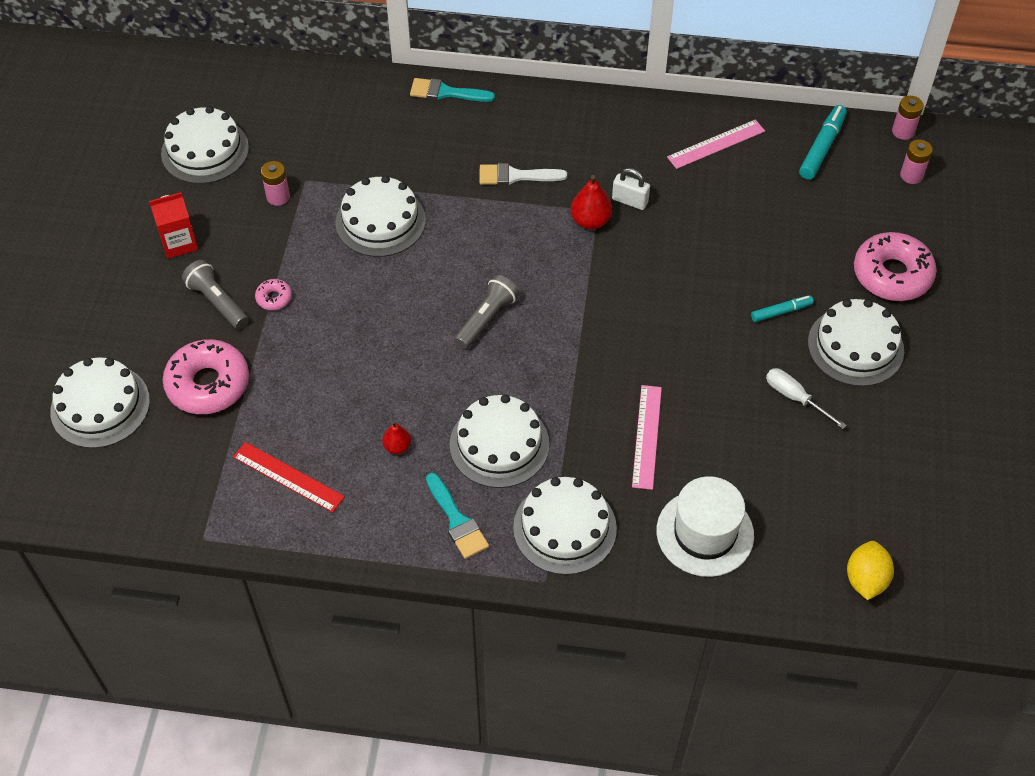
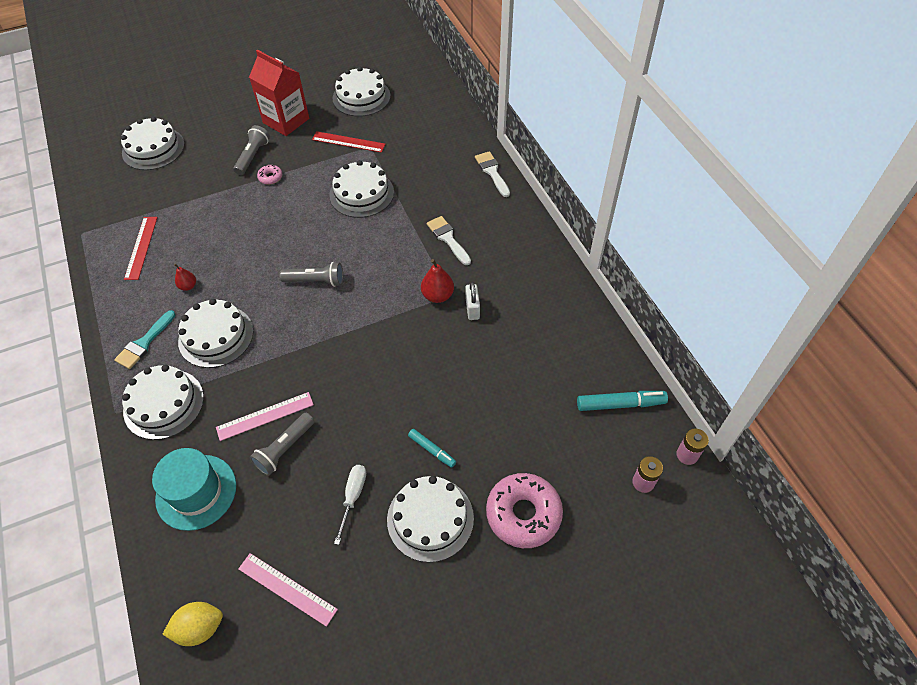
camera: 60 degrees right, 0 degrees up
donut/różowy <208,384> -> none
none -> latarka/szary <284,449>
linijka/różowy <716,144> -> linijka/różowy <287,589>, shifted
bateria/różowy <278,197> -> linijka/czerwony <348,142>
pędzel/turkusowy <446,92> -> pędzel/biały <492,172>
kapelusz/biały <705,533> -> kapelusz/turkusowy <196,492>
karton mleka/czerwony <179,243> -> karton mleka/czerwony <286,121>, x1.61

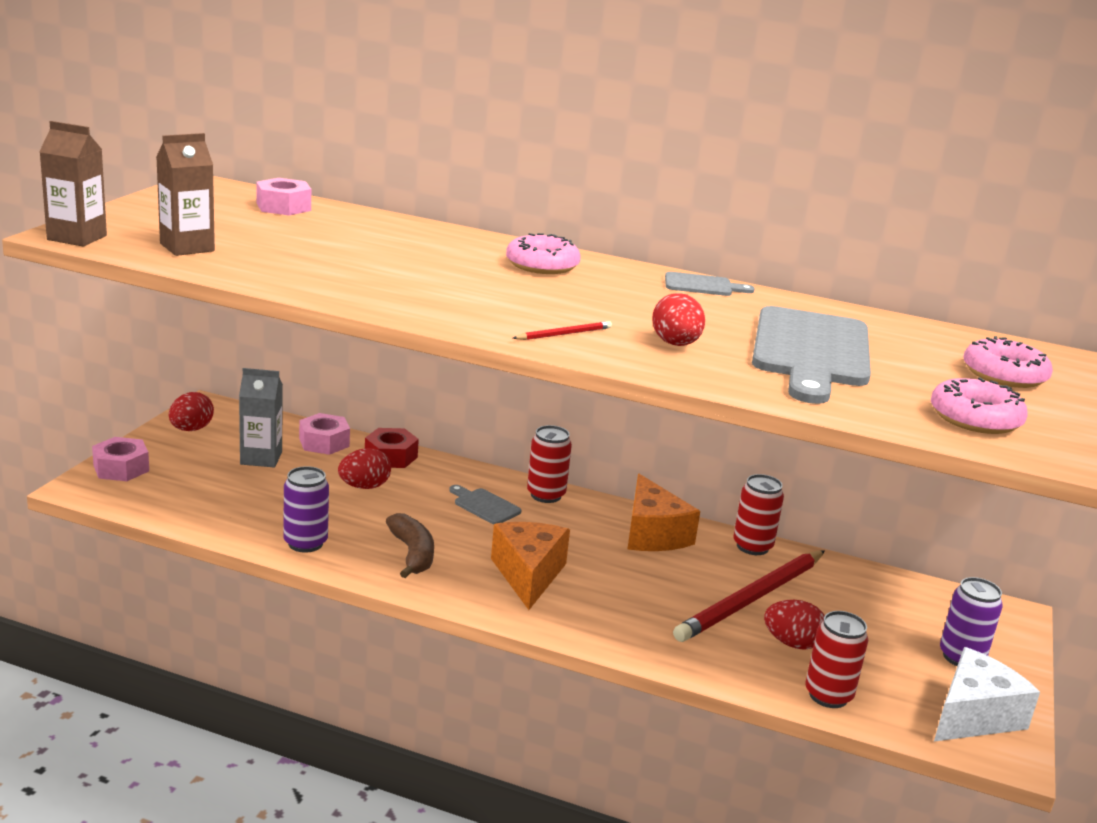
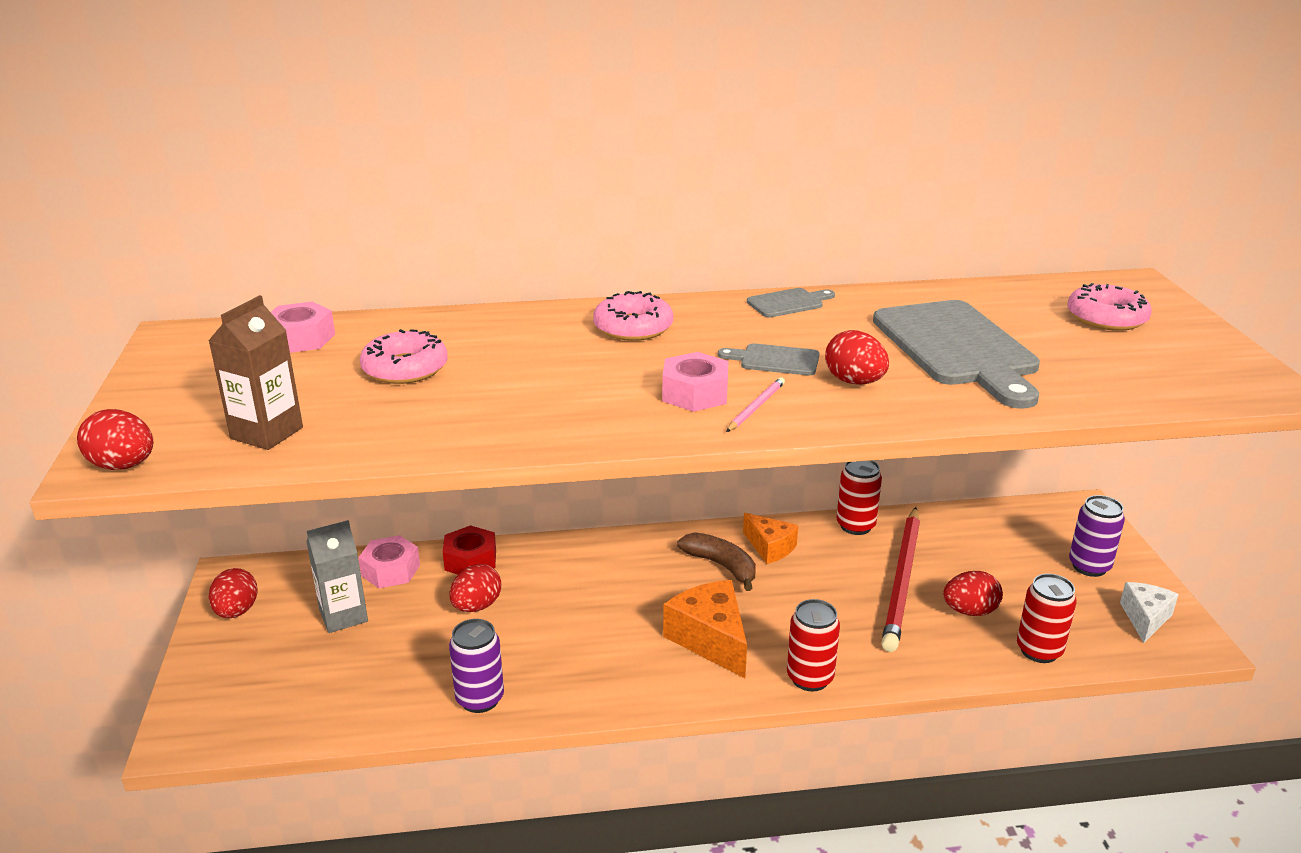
camera: 25 degrees left, 5 degrees up
nakrętka/różowy <121,468> -> nakrętka/różowy <695,393>, shifted
banan/brązowy <412,554> -> banan/brązowy <721,566>, shifted
deska do krojenia/szary <484,506> -> deska do krojenia/szary <775,360>, shifted
puszka/czerwony <546,495> -> puszka/czerwony <810,678>, shifted
donut/różowy <975,418> -> donut/różowy <405,368>, shifted
karton mleka/brązowy <77,238> -> jajko/czerwony <123,466>
ołówek/czerwony <563,334> -> ołówek/różowy <756,407>
ser/pomarańczowy <652,534> -> ser/pomarańczowy <770,547>, x0.64
ser/biały <973,716> -> ser/biały <1145,618>, x0.64

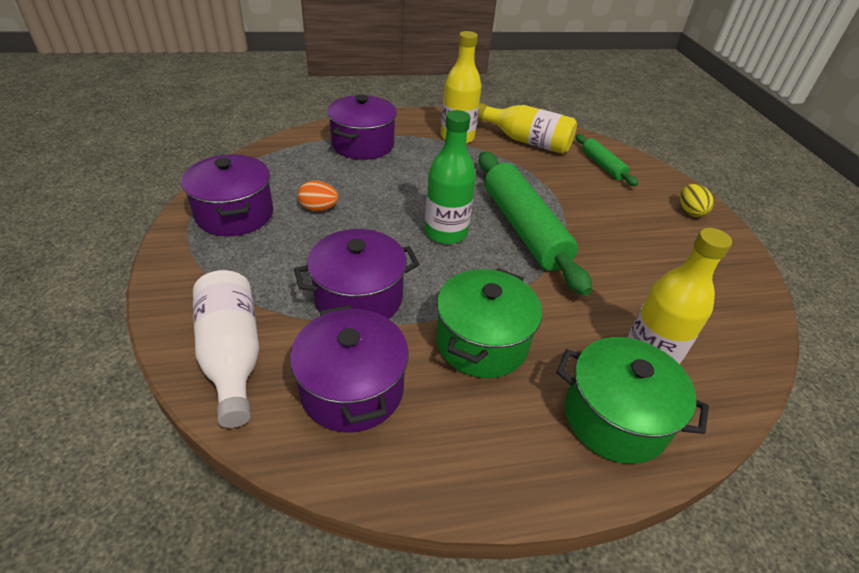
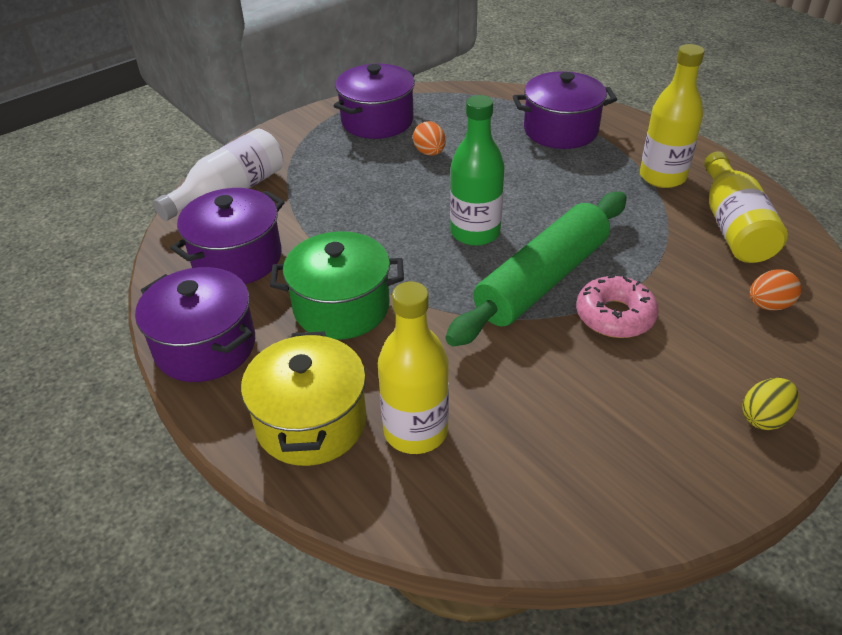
camera: 65 degrees right, 0 degrees up
none -> donut/różowy <615,316>
garnek/fioletowy <359,298> -> garnek/fioletowy <205,346>, shifted
wałek do ciasta/zielony <602,166> -> jajko/pomarańczowy <768,305>
garnek/zielony <615,418> -> garnek/żółty <311,422>

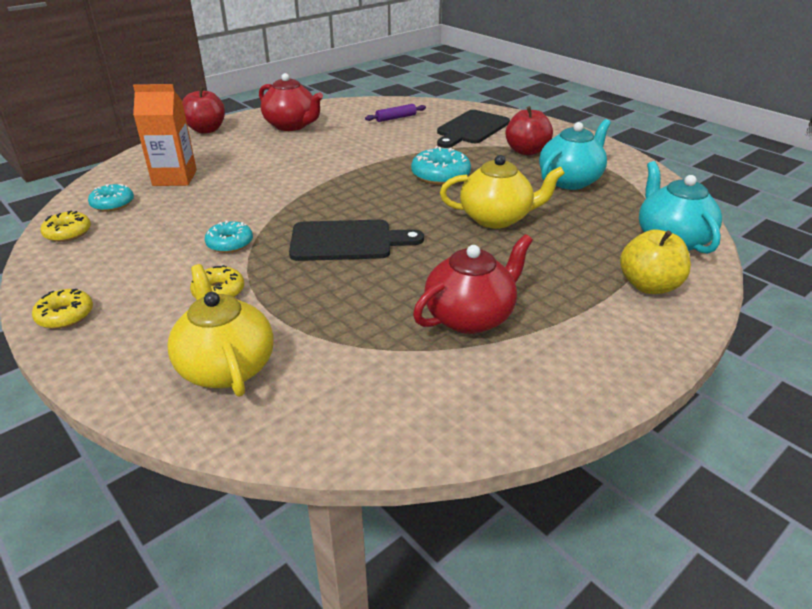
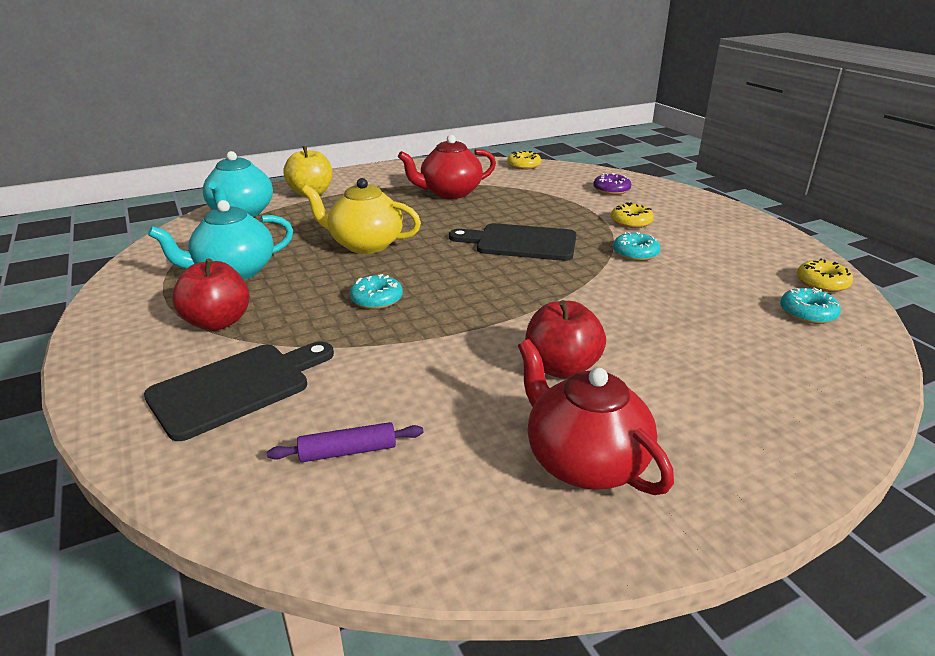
camera: 165 degrees left, 5 degrees down
karton mleka/pomarańczowy <175,178> -> none
donut/żółty <65,315> -> donut/żółty <524,165>, shifted
jabłko/czerwony <206,130> -> jabłko/czerwony <561,368>, shifted
imbryk/żółty <226,367> -> donut/fioletowy <611,190>
donut/turkusowy <440,175> -> donut/turkusowy <376,299>, x0.66

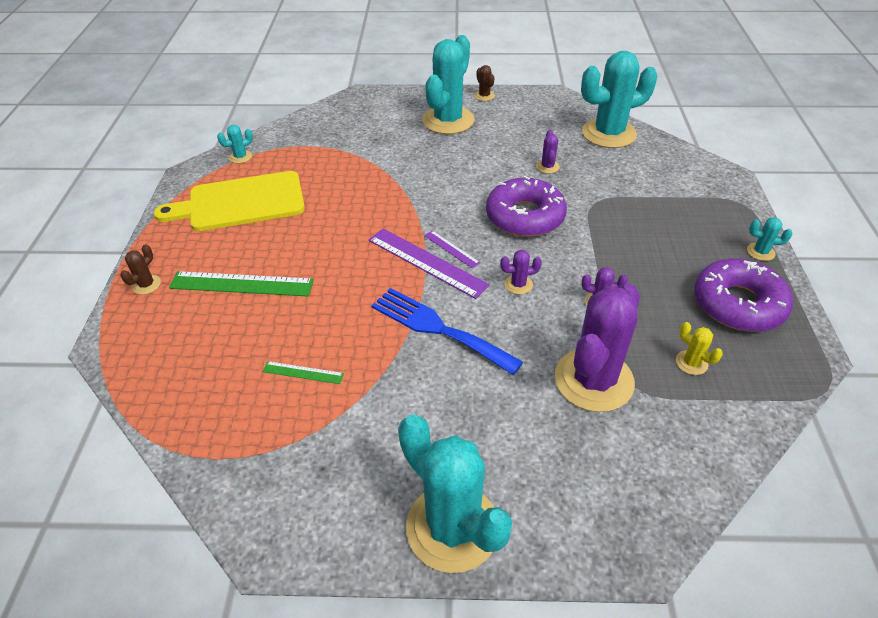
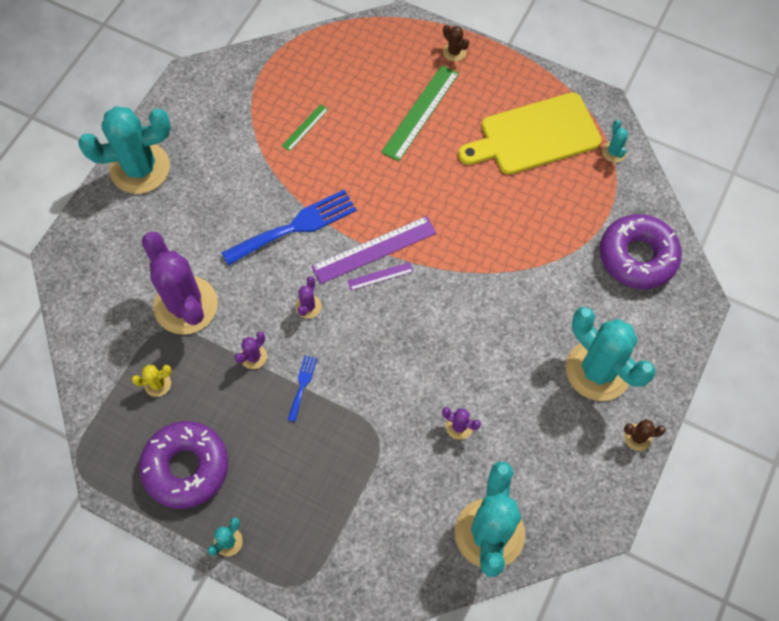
camera: 115 degrees right, 20 degrees up
none -> widelec/niebieski <302,385>
donut/fioletowy <525,216> -> donut/fioletowy <637,256>, shifted
deska do krojenia/żółty <240,202> -> deska do krojenia/żółty <534,135>, 120 degrees counterclockwise

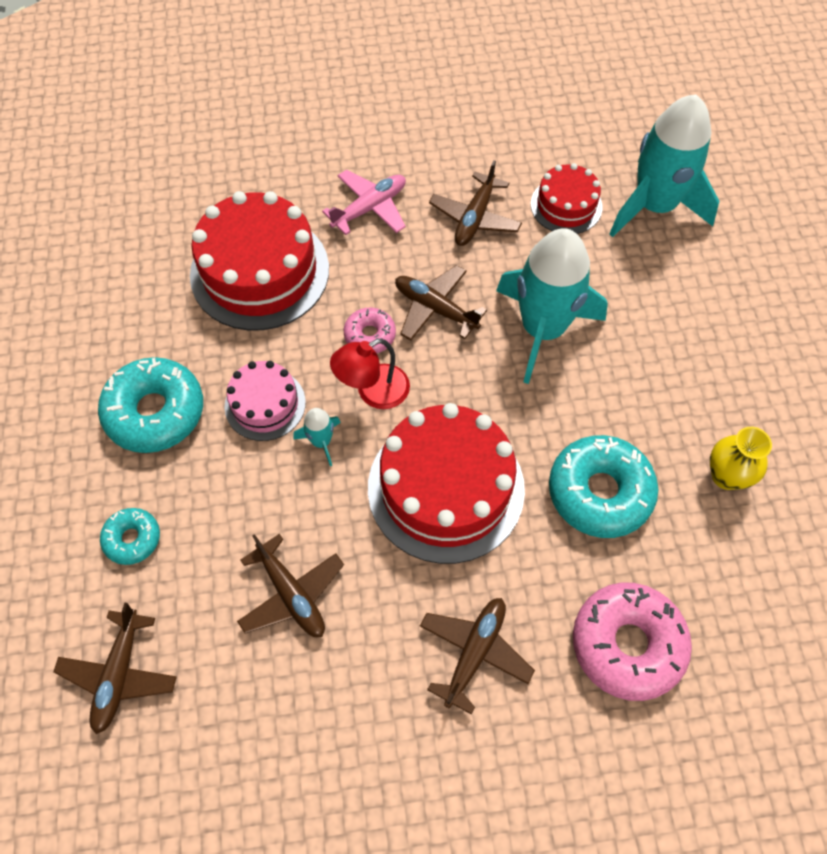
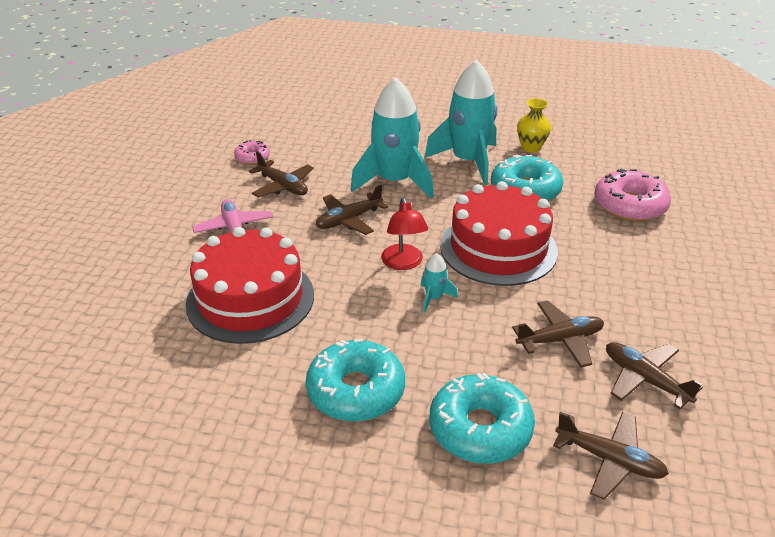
camera: 70 degrees left, 25 degrees down
tort/różowy <265,404> -> none
tort/czerwony <566,205> -> none
donut/różowy <370,335> -> donut/różowy <252,158>, shifted
samolot/brązowy <474,653> -> samolot/brązowy <645,379>, shifted
rakieta/turkusowy <655,206> -> rakieta/turkusowy <468,161>, shifted
donut/turkusowy <132,539> -> donut/turkusowy <480,429>, x1.87

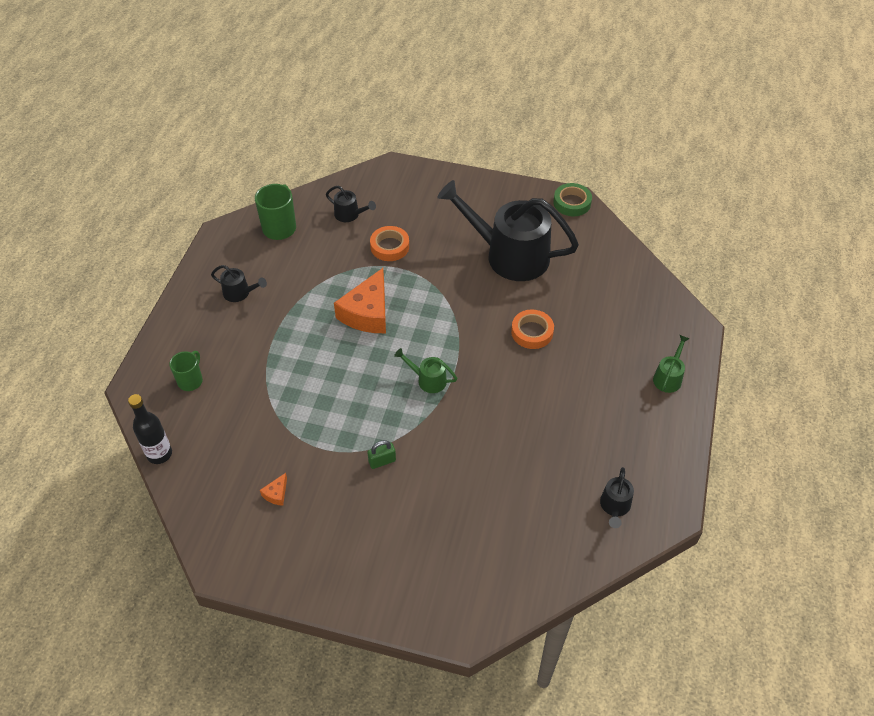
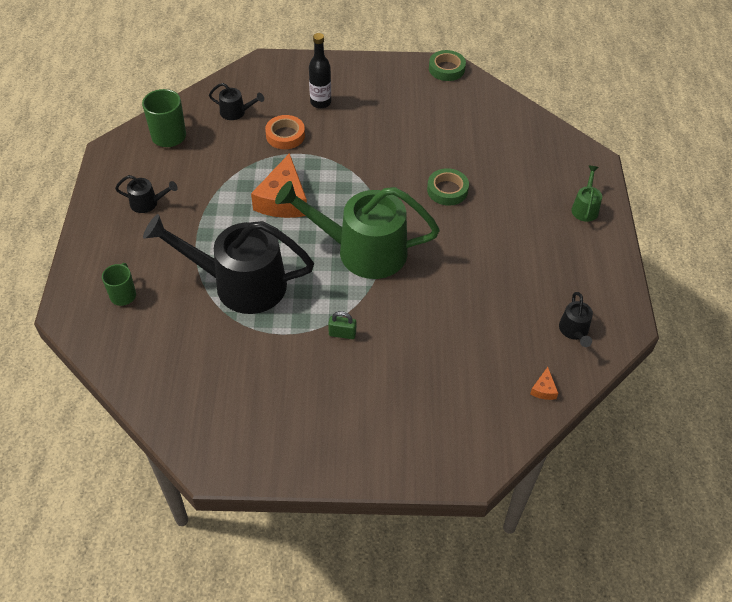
camera: 15 degrees left, 0 degrees up
butelka/czarny <159,454> -> butelka/czarny <320,102>, shifted
ser/pomarańczowy <276,493> -> ser/pomarańczowy <543,389>, shifted
konewka/czarny <509,255> -> konewka/czarny <240,284>, shifted
taśma klejąca/pomarańczowy <532,332> -> taśma klejąca/zielony <447,190>
kłódka/zielony <382,461> -> kłódka/zielony <342,334>, 45 degrees clockwise
konewka/zielony <428,380> -> konewka/zielony <362,251>, x2.40

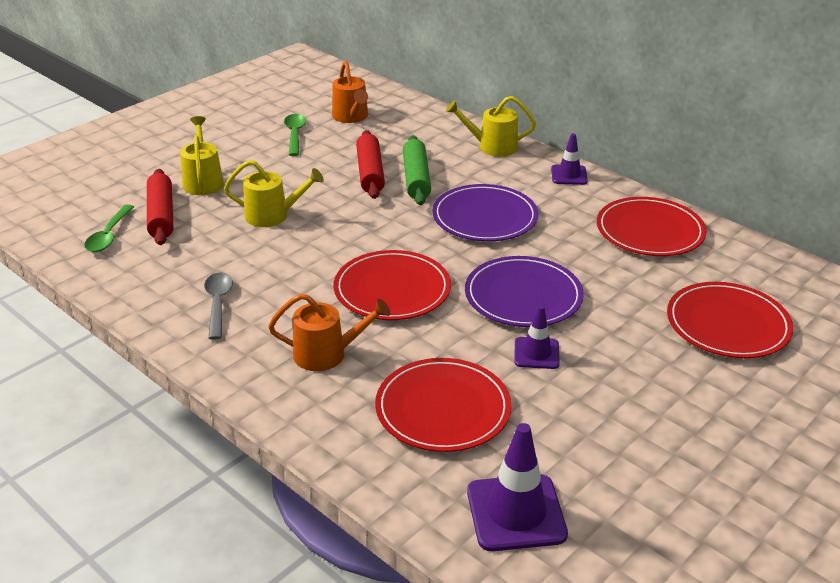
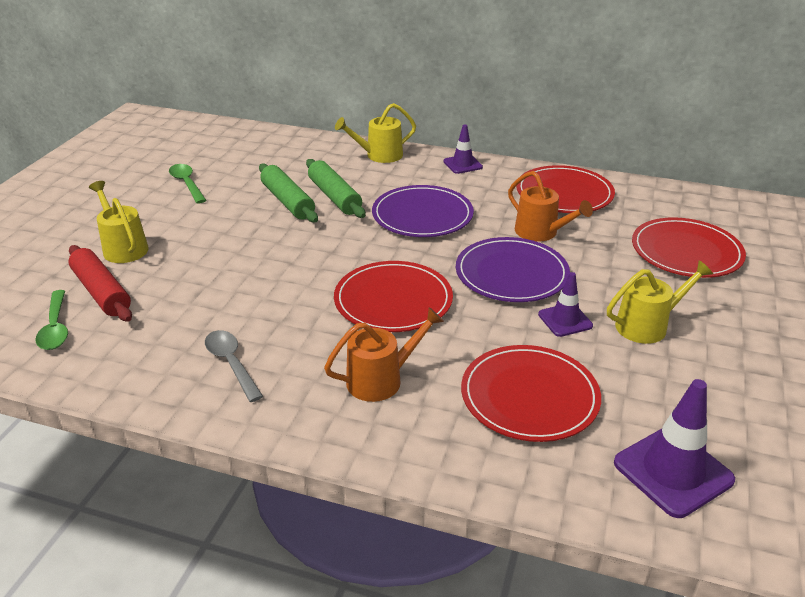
camera: 25 degrees left, 0 degrees up
konewka/żółty <272,215> -> konewka/żółty <647,325>, shifted
konewka/pomarańczowy <351,117> -> konewka/pomarańczowy <540,232>, shifted
wałek do ciasta/czerwony <370,173> -> wałek do ciasta/zielony <287,201>

